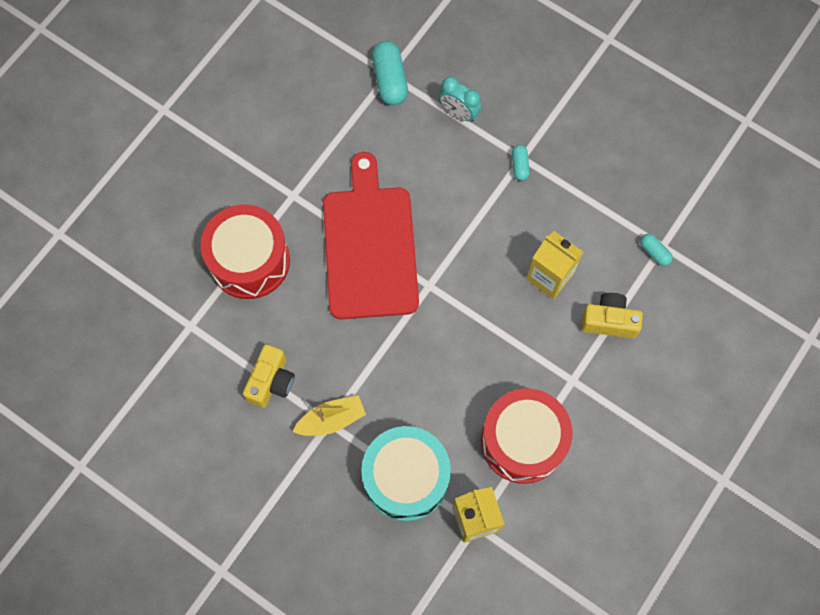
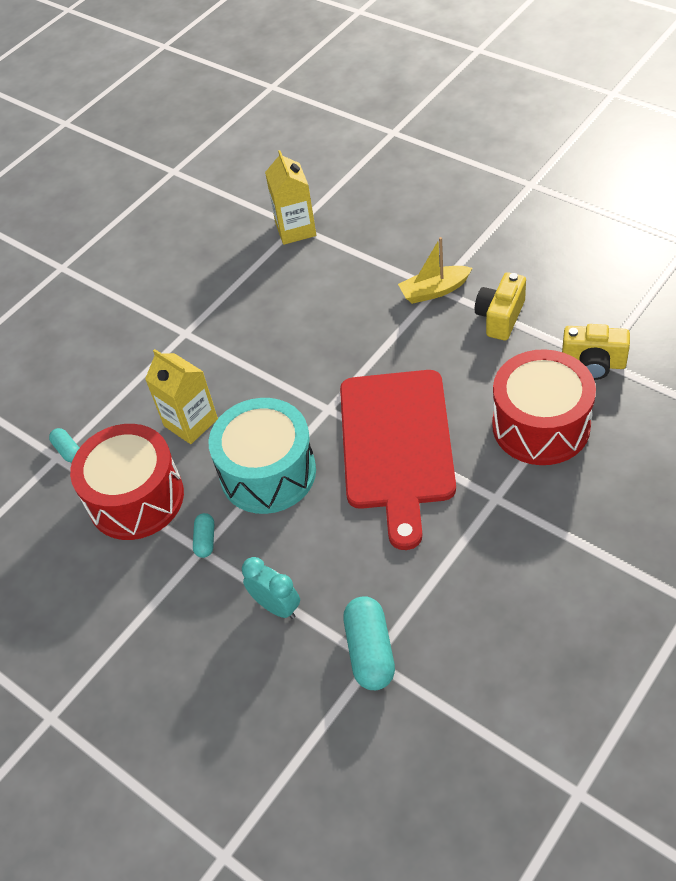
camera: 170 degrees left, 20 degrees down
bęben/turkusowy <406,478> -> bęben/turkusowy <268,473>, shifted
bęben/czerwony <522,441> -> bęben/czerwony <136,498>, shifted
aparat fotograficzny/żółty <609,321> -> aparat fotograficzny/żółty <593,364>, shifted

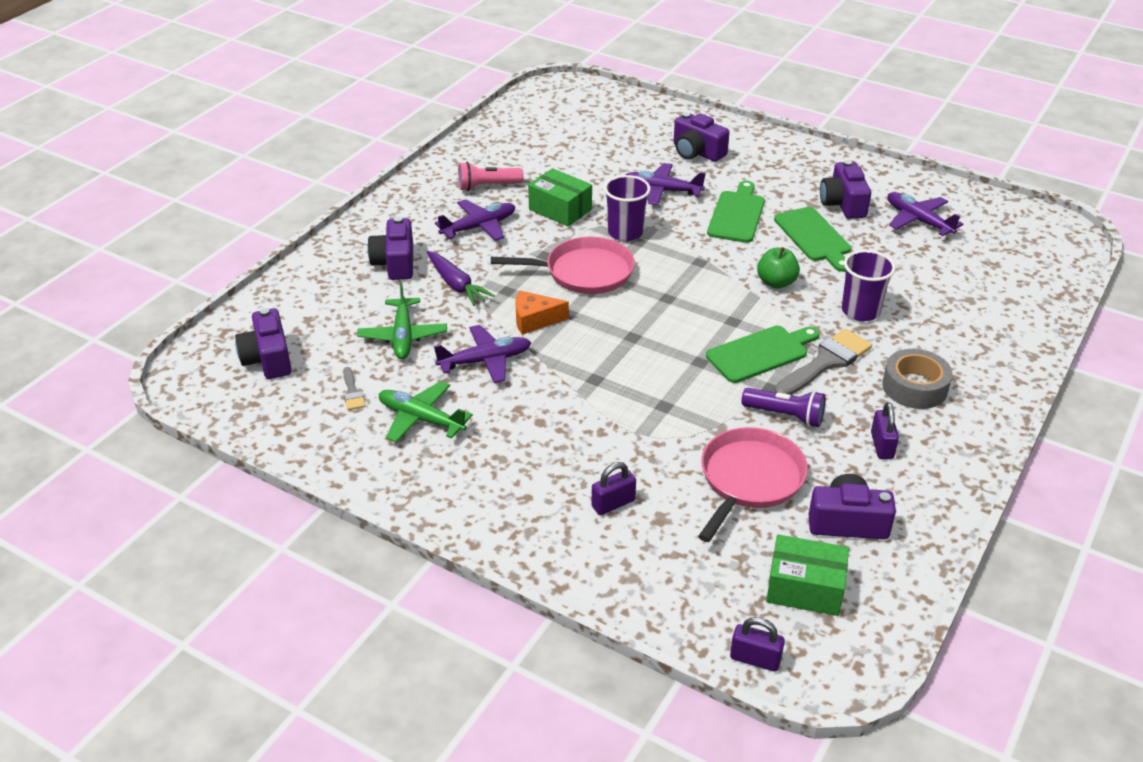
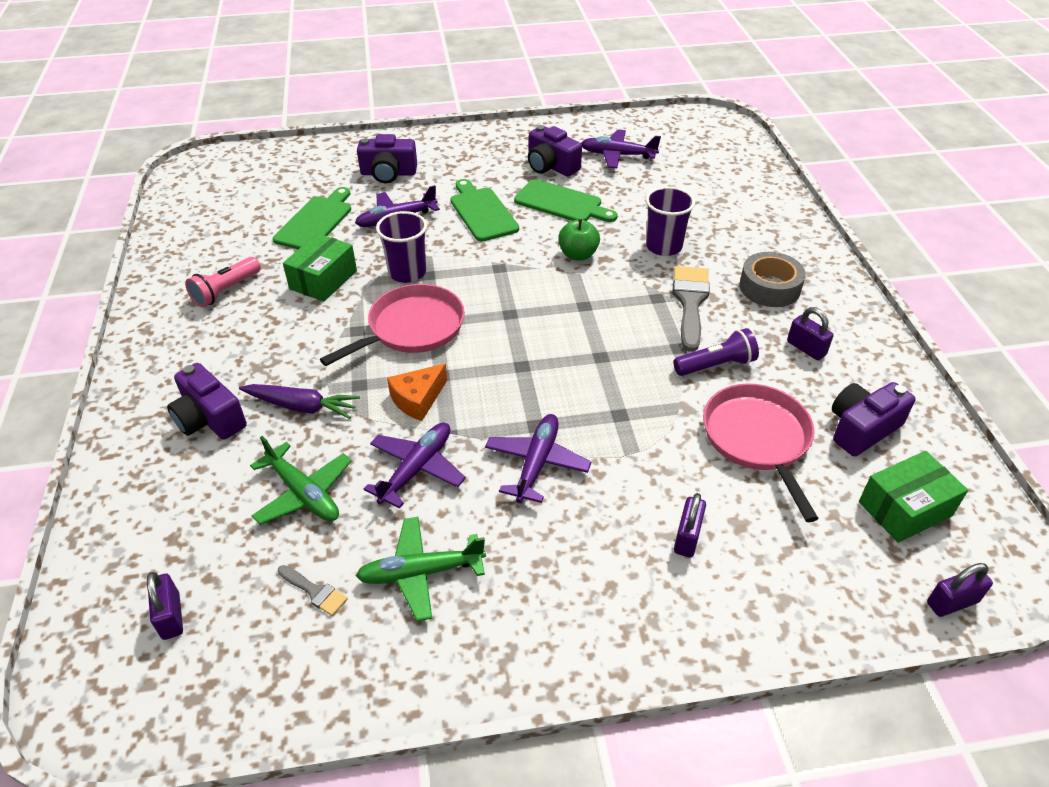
camera: 40 degrees left, 5 degrees up
samolot/fioletowy <479,227> -> samolot/fioletowy <537,463>, shifted
deska do krojenia/zielony <760,353> -> deska do krojenia/zielony <315,221>, shifted
aparat fotograficzny/fioletowy <268,359> -> kłódka/fioletowy <171,616>
pudełko/zielony <560,209> -> pudełko/zielony <323,280>, 60 degrees counterclockwise

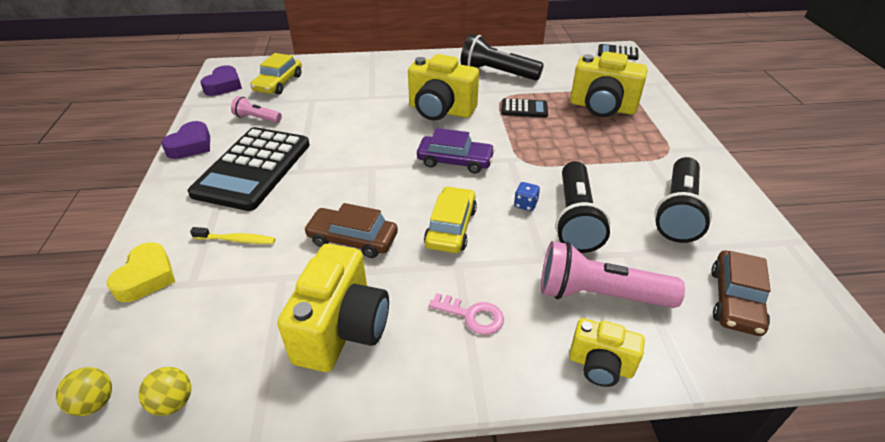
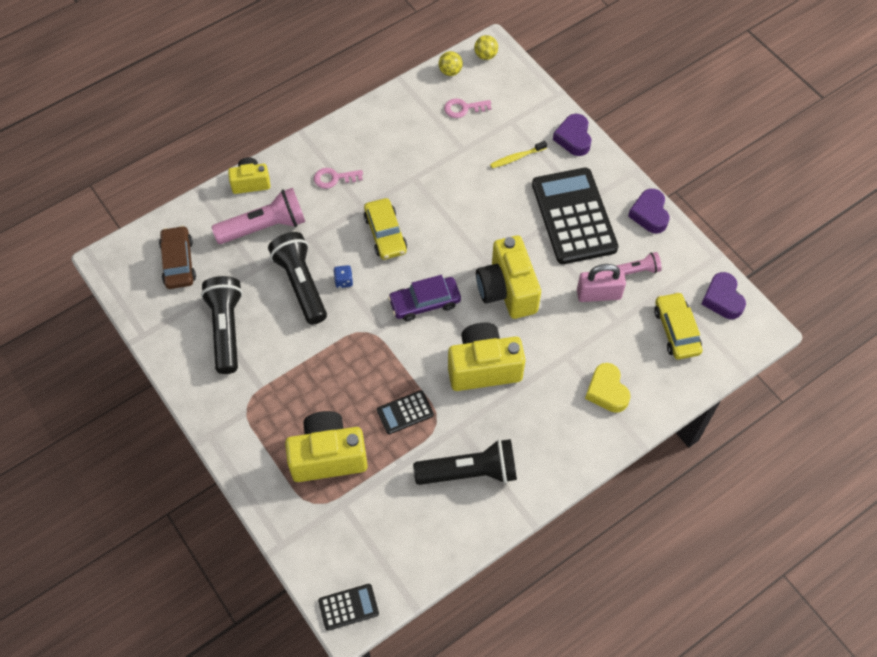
camera: 150 degrees right, 20 degrees up
samochód/brązowy <353,239> -> none
none -> klucz/różowy <463,108>
none -> serce/fioletowy <573,138>
none -> kłódka/różowy <598,294>
serce/żółty <146,277> -> serce/żółty <607,391>, shifted
aparat fotograficzny/żółty <342,329> -> aparat fotograficzny/żółty <507,290>, shifted

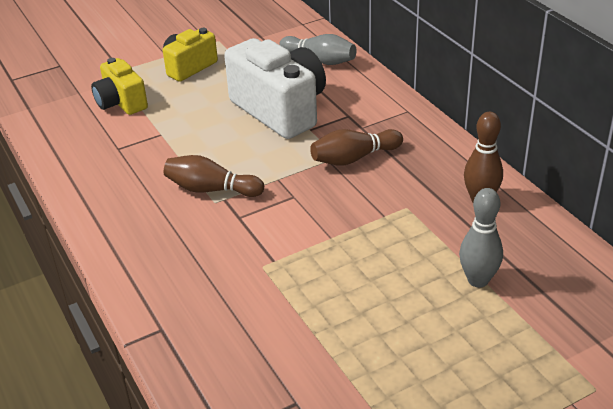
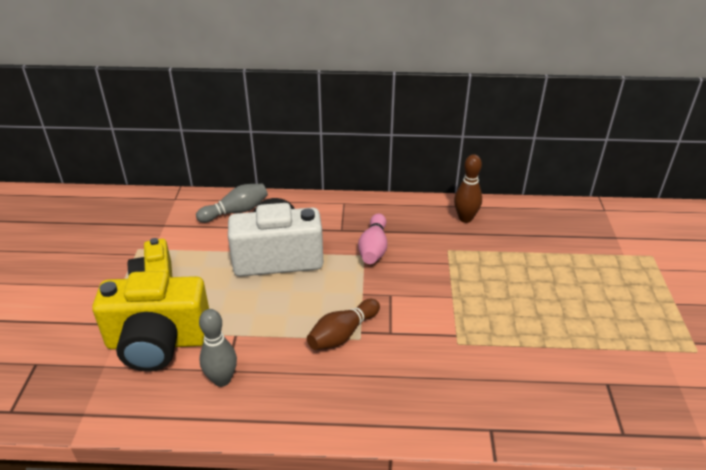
camera: 60 degrees left, 0 degrees up
kręgiel/szary <478,280> -> kręgiel/szary <222,379>, shifted
kręgiel/brązowy <354,158> -> kręgiel/różowy <373,248>
aparat fotograficzny/żółty <121,103> -> aparat fotograficzny/żółty <158,342>, x1.73

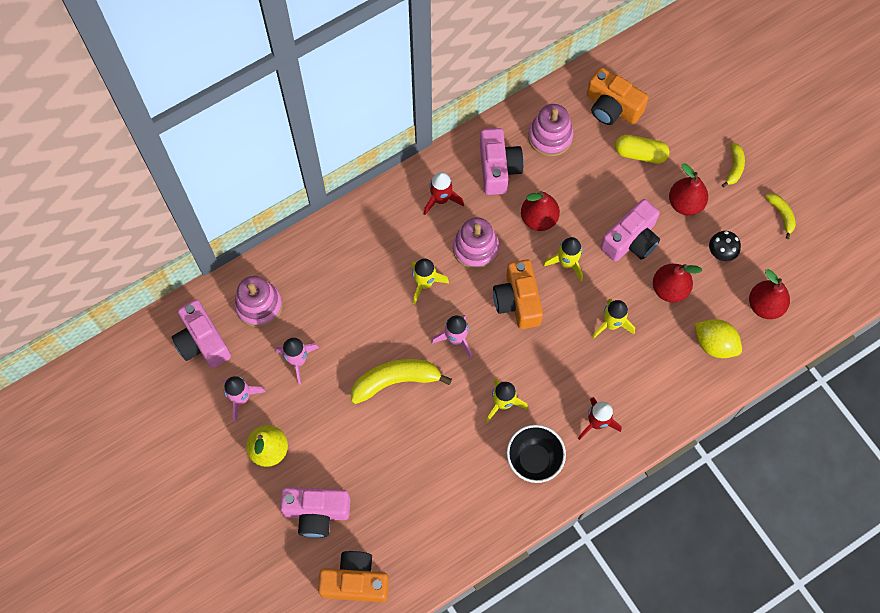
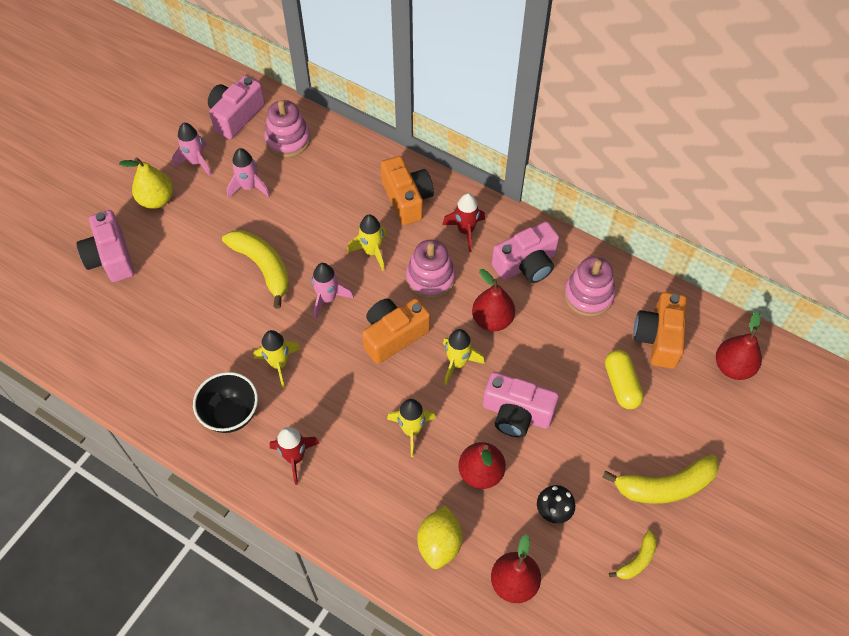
camera: 65 degrees right, 10 degrees down
aparat fotograficzny/pomarańczowy <355,581> -> aparat fotograficzny/pomarańczowy <407,199>, shifted
gruszka/czerwony <685,203> -> gruszka/czerwony <733,367>, shifted
banan/żółty <734,167> -> banan/żółty <665,486>, x1.88

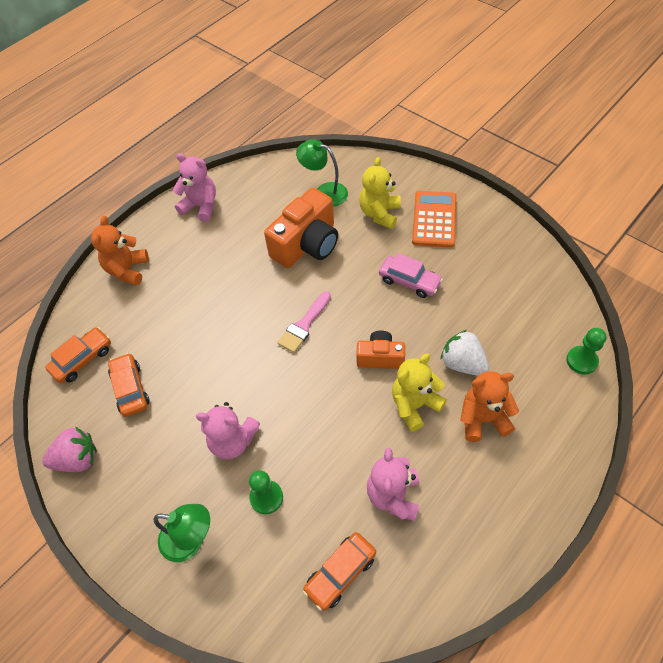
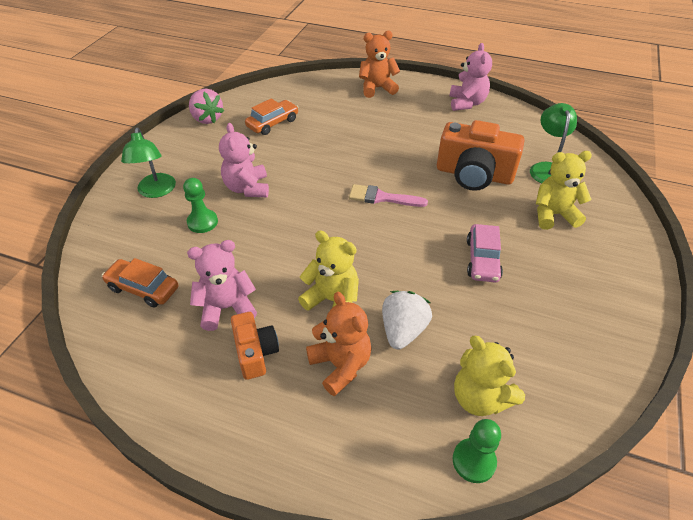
camera: 65 degrees right, 10 degrees down
samochód/pomarańczowy <82,359> -> none
kalkulator/pomarańczowy <434,219> -> none
none -> miś/żółty <480,397>
aparat fotograficzny/pomarańczowy <380,357> -> aparat fotograficzny/pomarańczowy <255,352>, shifted

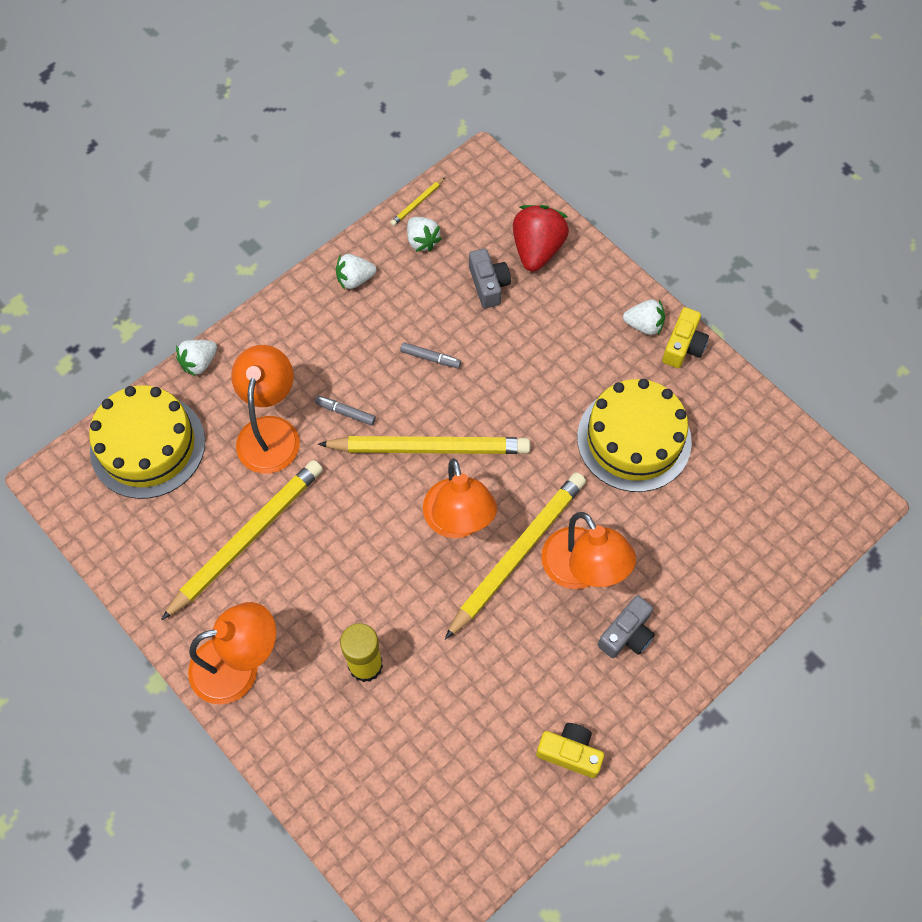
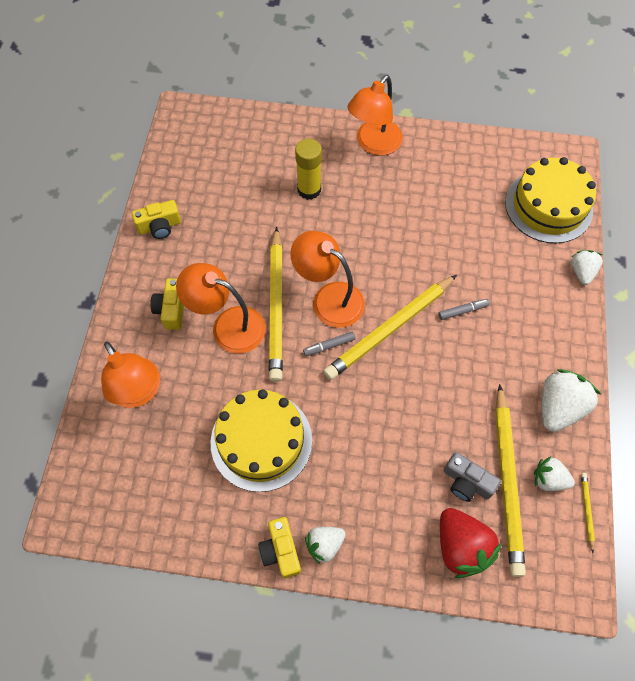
camera: 140 degrees right, 0 degrees up
ołówek/żółty <248,538> -> ołówek/żółty <506,481>, shifted
lampka/pomarańczowy <270,432> -> lampka/pomarańczowy <139,392>, shifted
flamaster/szary <430,358> -> flamaster/szary <329,346>, shifted
aparat fotograficzny/szary <627,634> -> aparat fotograficzny/żółty <172,309>
truskawka/biały <355,279> -> truskawka/biały <558,407>, x1.64

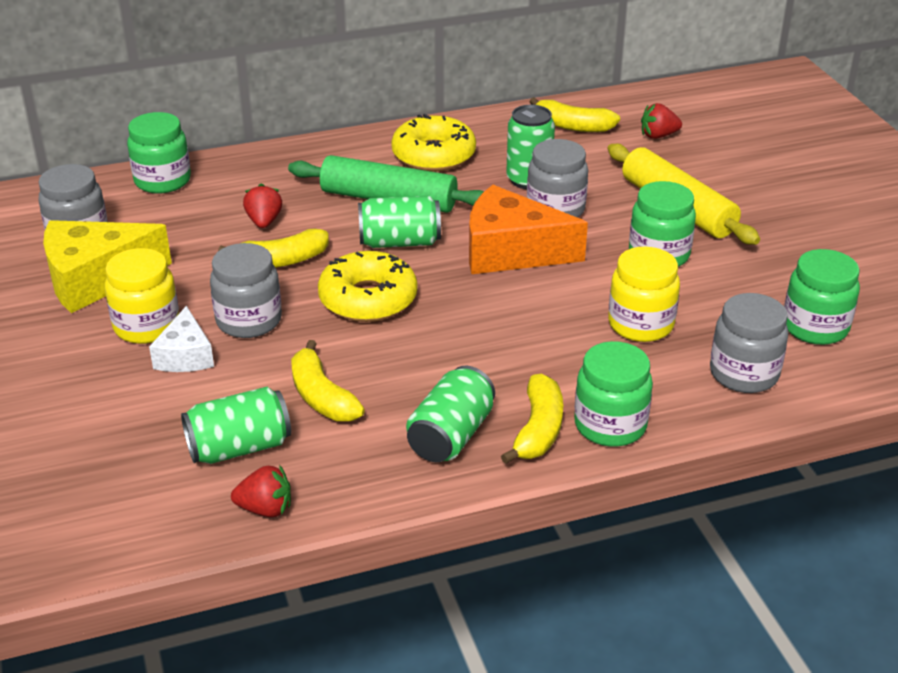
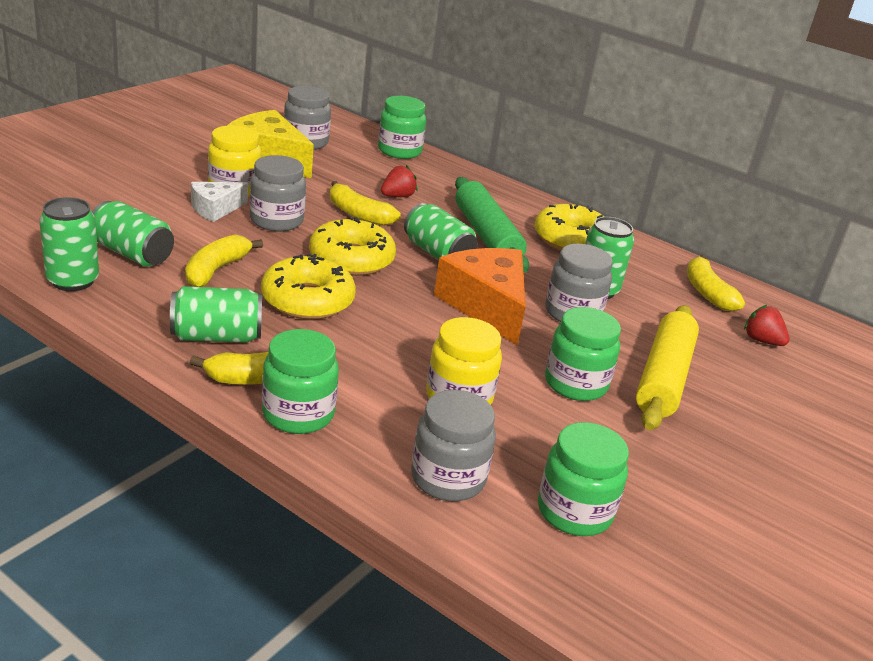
camera: 50 degrees right, 5 degrees down
none -> donut/żółty <307,300>
truskawka/czerwony <265,509> -> puszka/zielony <73,281>

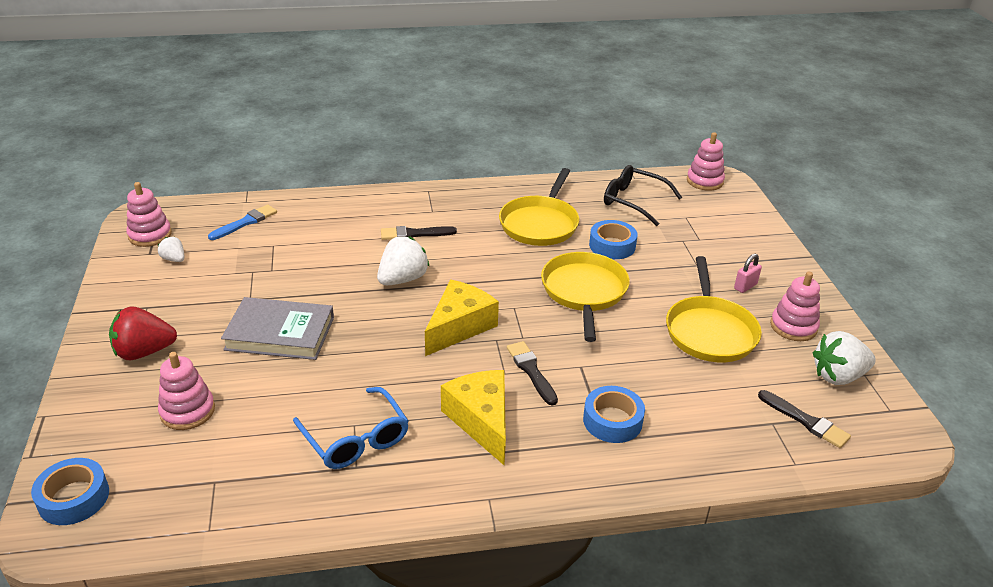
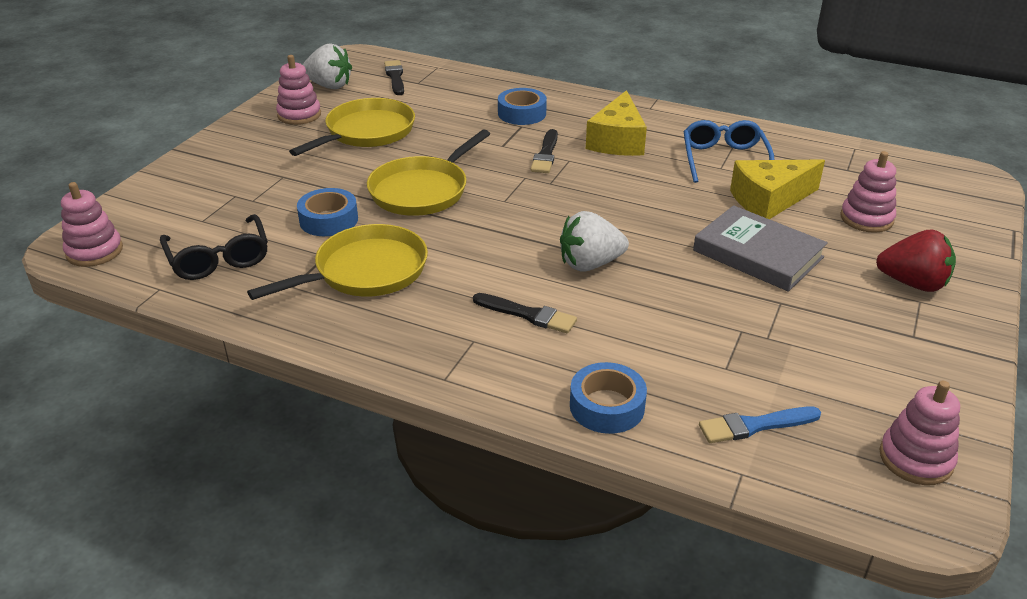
camera: 145 degrees left, 0 degrees up
truskawka/biały <174,259> -> none
kłódka/różowy <745,286> -> none
taśma klejąca/niebieski <74,498> -> taśma klejąca/niebieski <607,406>, shifted
ser/żółty <459,327> -> ser/żółty <769,200>, shifted

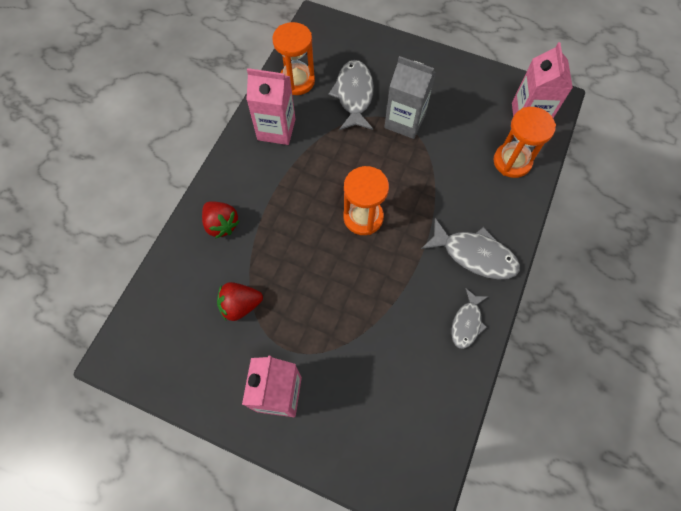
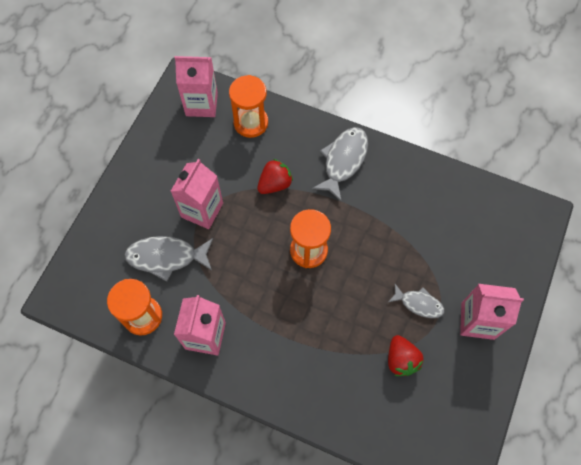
camera: 90 degrees left, 0 degrees up
truskawka/czerwony <221,224> -> truskawka/czerwony <275,184>, shifted
ryba/szary <467,323> -> ryba/szary <418,304>, shifted
karton mleka/szary <404,121> -> karton mleka/różowy <202,210>

